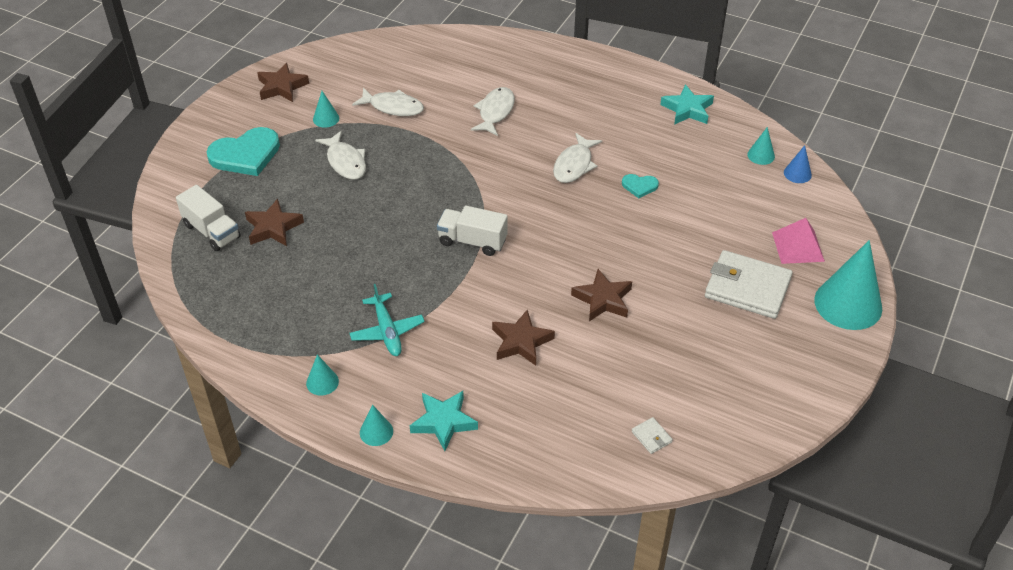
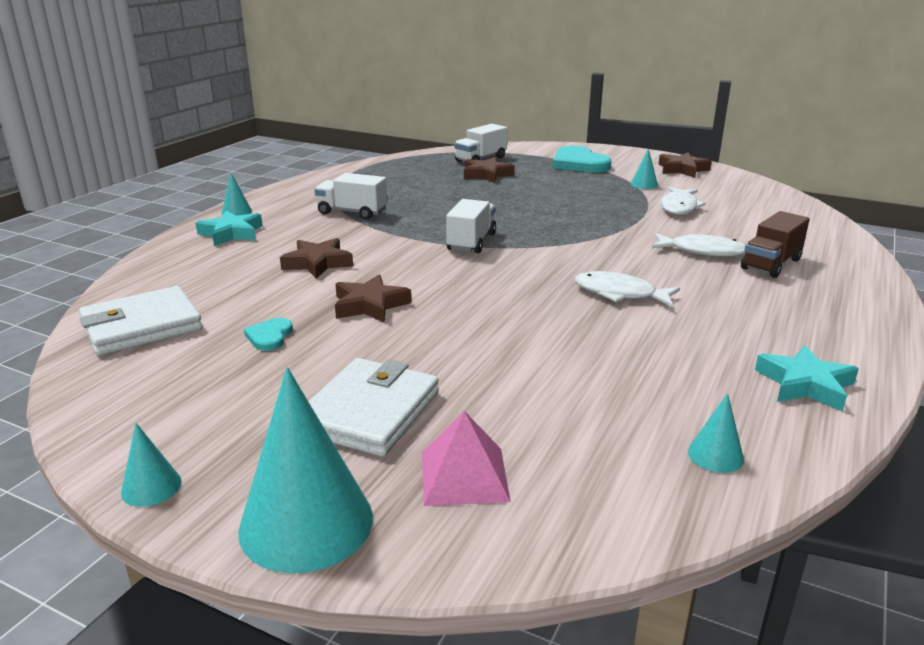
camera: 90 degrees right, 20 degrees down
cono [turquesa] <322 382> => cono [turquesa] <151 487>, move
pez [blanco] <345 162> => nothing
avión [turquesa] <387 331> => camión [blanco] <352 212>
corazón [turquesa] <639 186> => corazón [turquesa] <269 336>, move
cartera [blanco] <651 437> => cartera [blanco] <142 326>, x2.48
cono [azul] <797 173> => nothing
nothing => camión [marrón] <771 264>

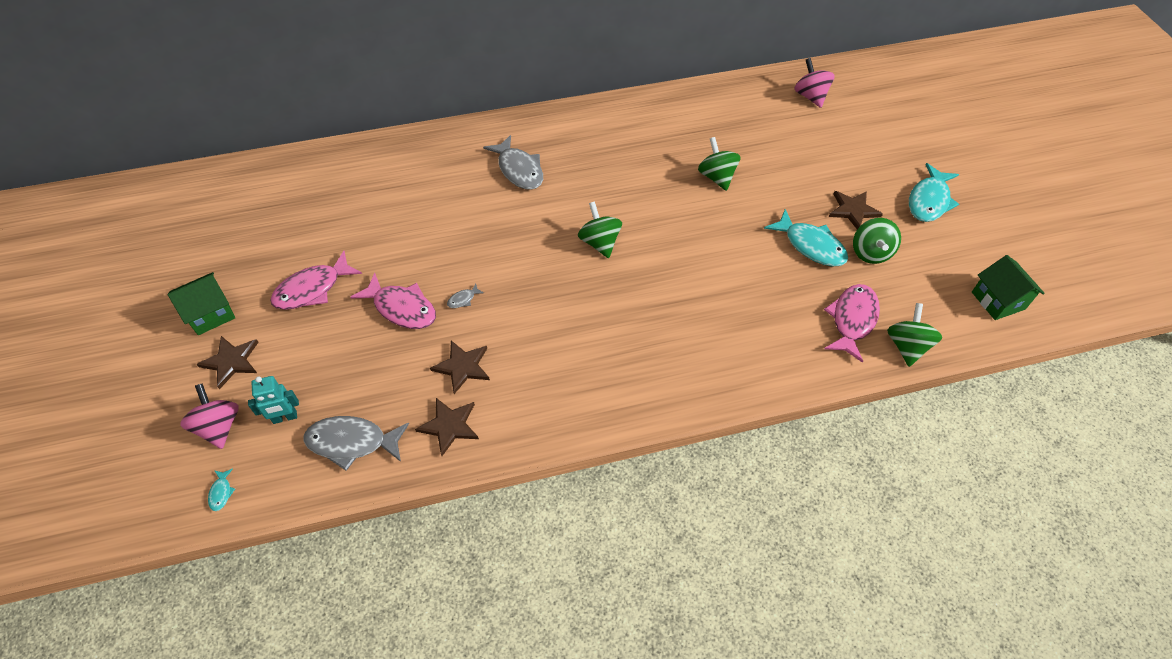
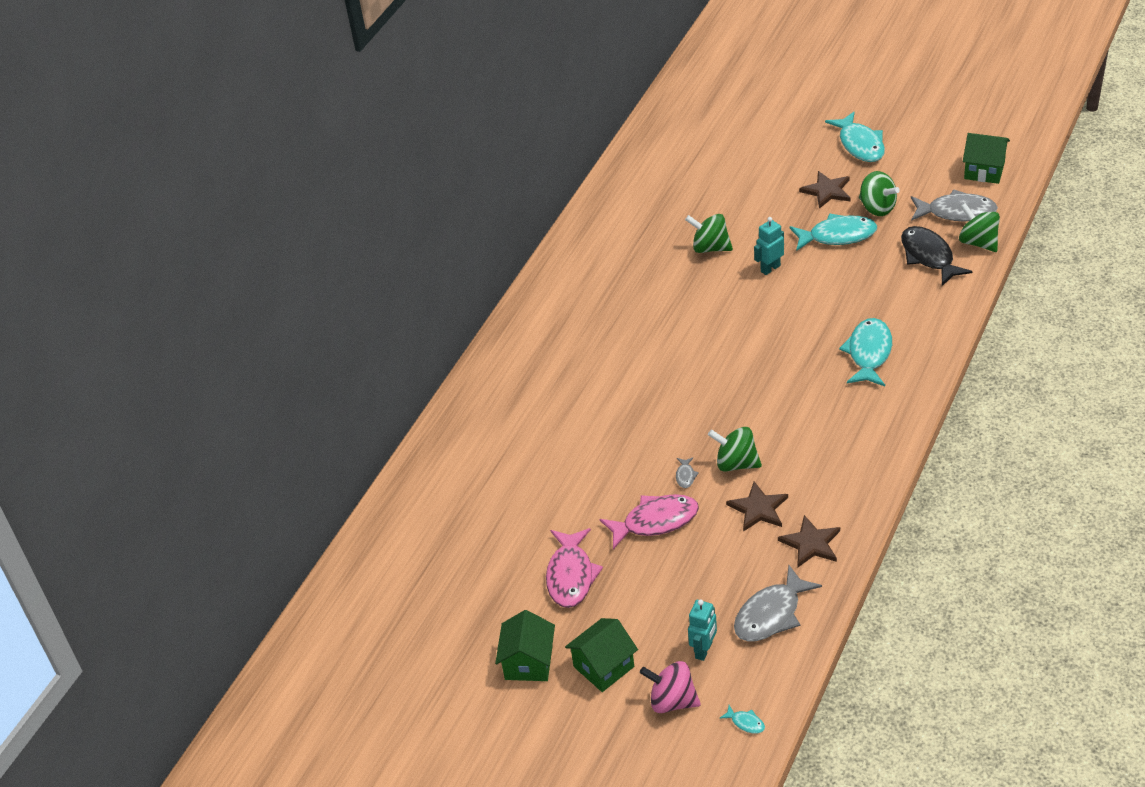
camera: 45 degrees left, 10 degrees down
estrella [marrón] <231 361> => casa [verde] <604 666>
pez [gris] <519 170> => pez [gris] <956 212>, move
peonza [verde] <600 242> => peonza [verde] <736 463>, move
peonza [rosa] <810 96> => nothing
pez [rosa] <852 320> => pez [negro] <929 256>
nothing => robot [turquesa] <770 268>
nothing => pez [turquesa] <869 353>

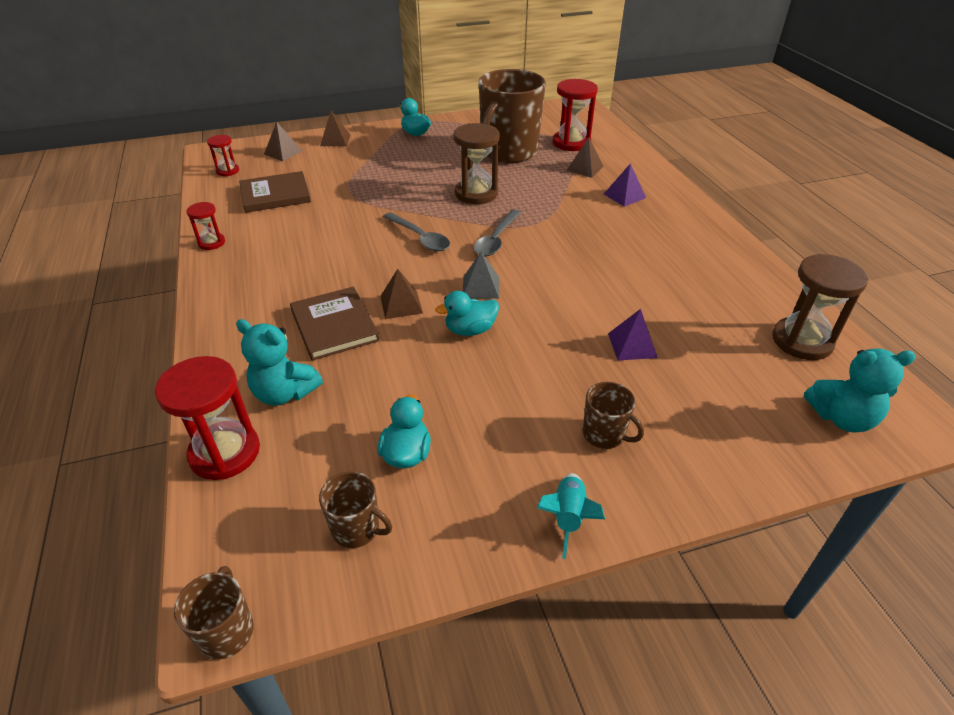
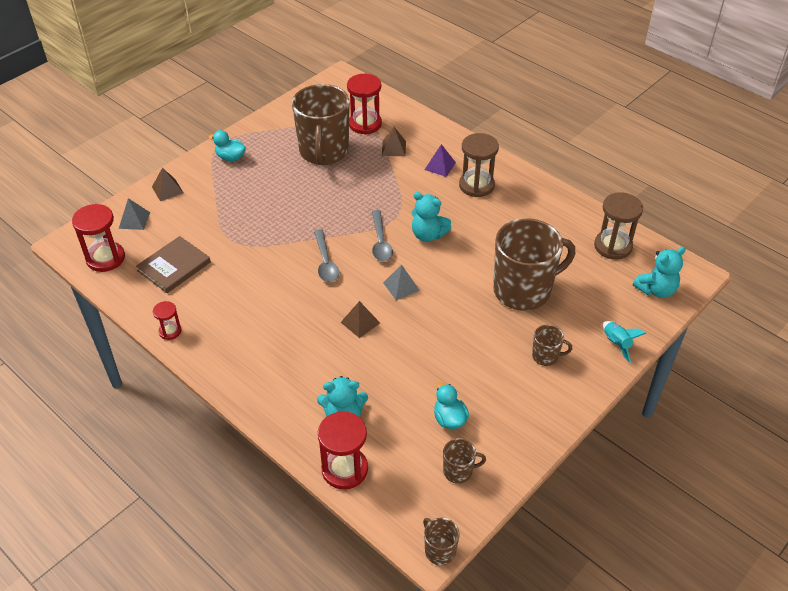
camera: 30 degrees left, 5 degrees up
reloj de arena [rojo] <227 171> => reloj de arena [rojo] <105 258>, x1.83
pirámide [marrón] <283 152> => pirámide [gris] <134 220>
libro [marrón] <334 325> => nothing
cuchara [gris] <420 238> => cuchara [gris] <325 262>, 60 degrees clockwise
pato [turquesa] <470 330> => nothing
reloj de arena [marrón] <476 194> => reloj de arena [marrón] <476 185>, move
cohete [turquesa] <568 517> => cohete [turquesa] <616 344>, move
pirámide [morado] <632 345> => taza [marrón] <523 290>
nothing => osito [turquesa] <428 235>

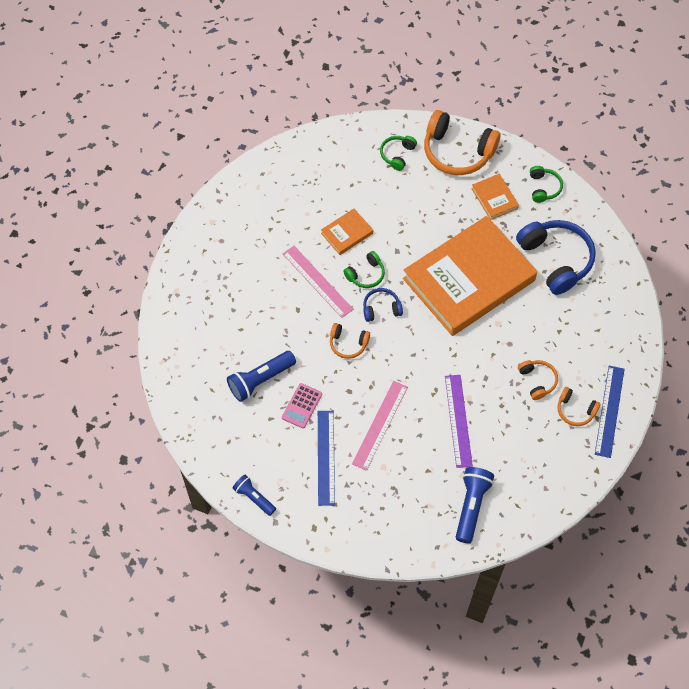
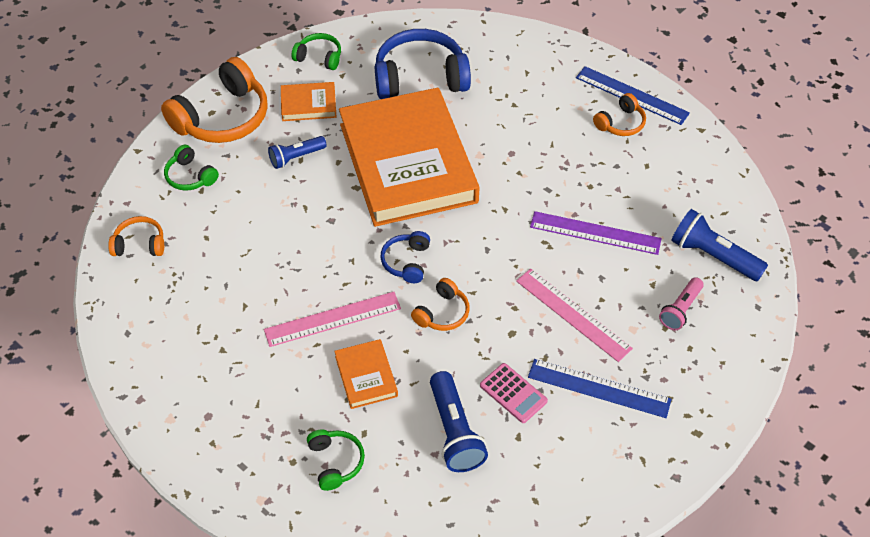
camera: 70 degrees left, 10 degrees down
lámpara de mano [azul] <254 497> => lámpara de mano [azul] <296 157>, move
libro [naranja] <346 233> => libro [naranja] <366 376>, move
auriculares [verde] <366 274> => auriculares [verde] <335 462>, move
auriculares [naranja] <537 381> => auriculares [naranja] <140 244>, move
nothing => lámpara de mano [rosa] <680 310>

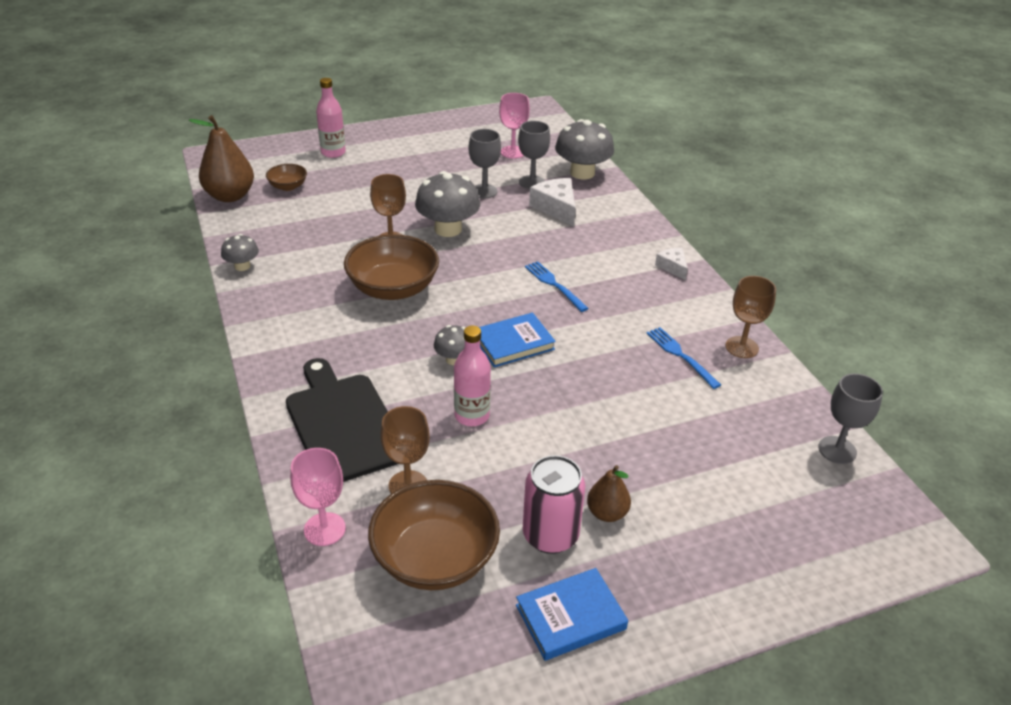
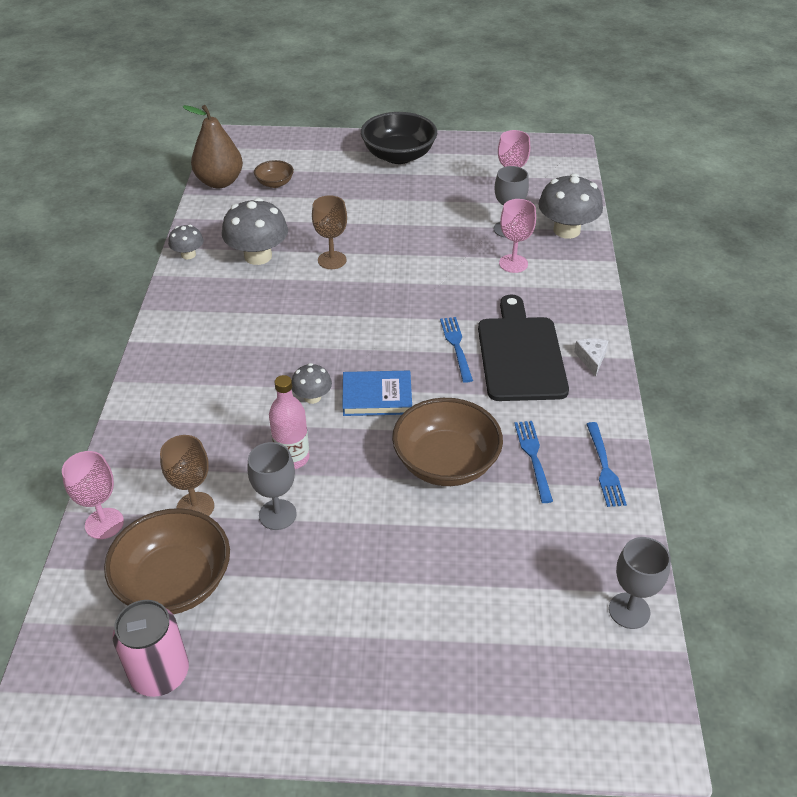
camera: 25 degrees right, 5 degrees up
tabla de cortar [negro] <343 424> => tabla de cortar [negro] <520 354>, move
botella [rosa] <333 152> => nothing
cuenco [marrón] <393 288> => cuenco [marrón] <446 463>, move
seta [gris] <448 229> => seta [gris] <258 256>, move
copa [gris] <484 191> => copa [gris] <277 514>, move
libro [azul] <570 617> => nothing
lata [rosa] <550 535> => lata [rosa] <160 674>, move
queso [blanco] <556 208> => copa [rosa] <513 263>
pera [marrón] <607 513> => nothing
copa [marrón] <741 347> => tenedor [azul] <604 467>
nothing => cuenco [negro] <398 156>

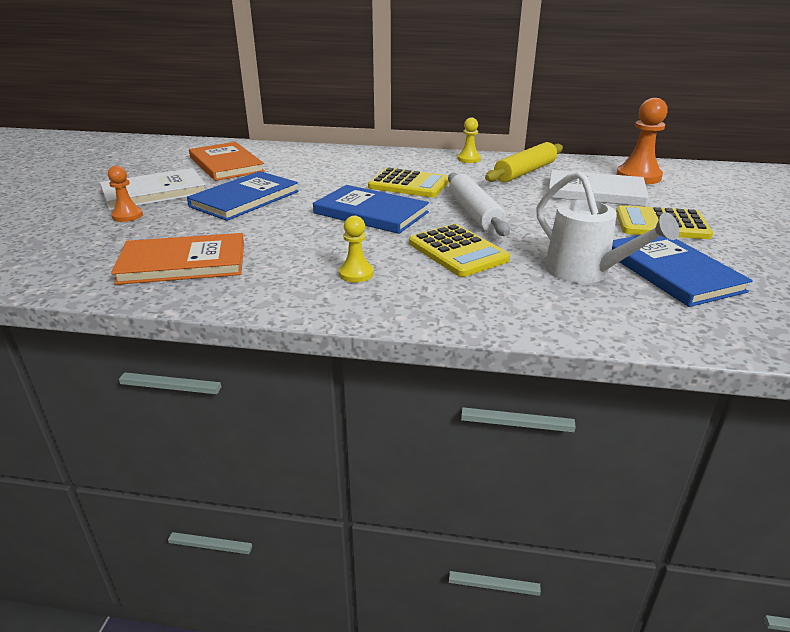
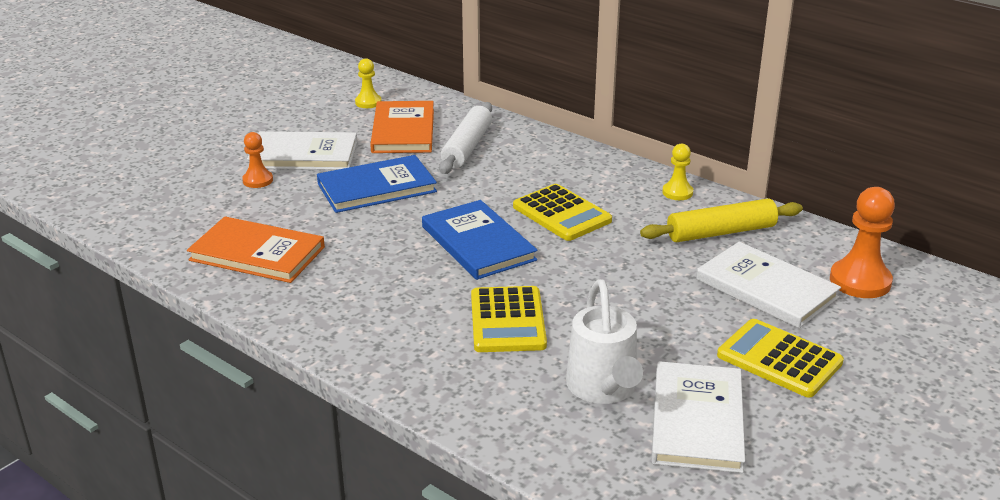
camera: 30 degrees right, 0 degrees up
peón [amarillo] <356 274> => peón [amarillo] <368 102>, move
rodillo [blanco] <474 213> => rodillo [blanco] <467 147>, move
libro [azul] <671 271> => libro [blanco] <697 420>

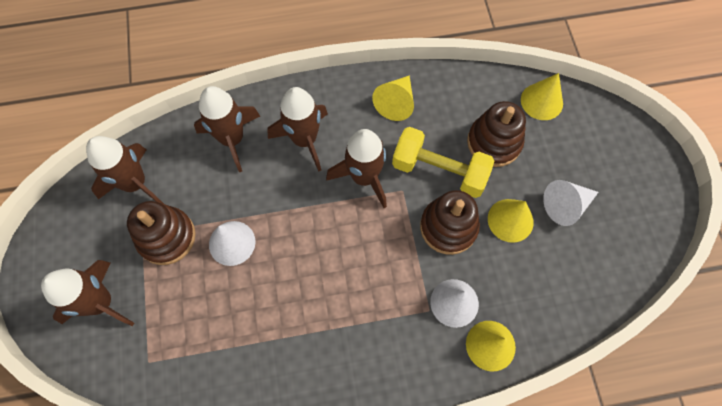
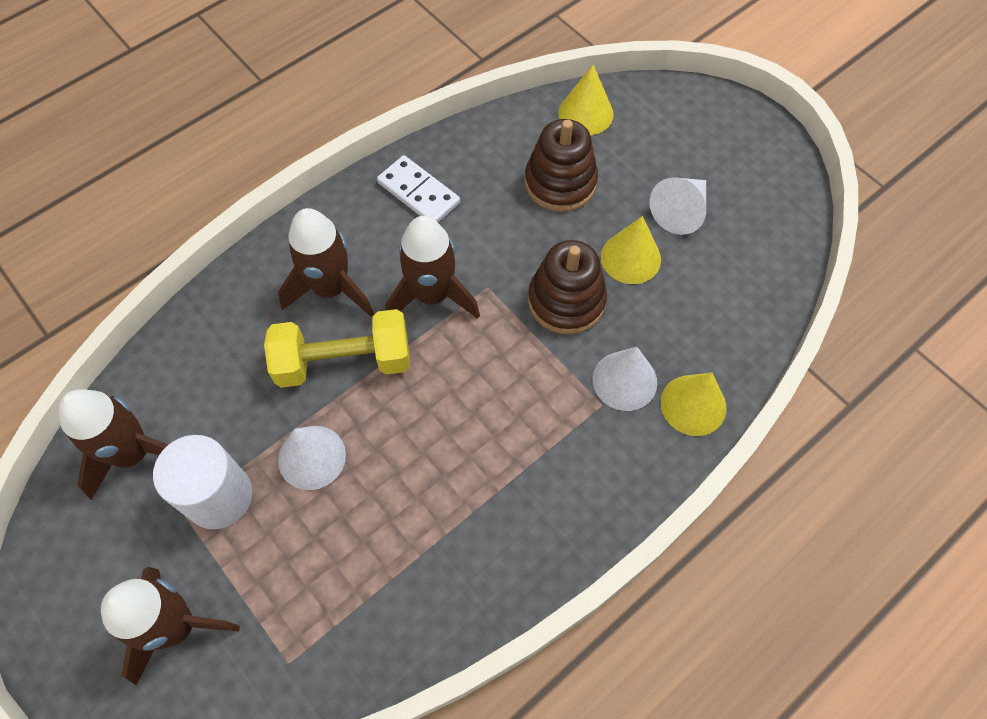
camera: 30 degrees left, 5 degrees down
juguete apilable [marrón] <166 237> => cilindro [blanco] <219 496>
cohete [marrón] <232 139> => nothing
cono [amarillo] <396 103> => ficha de dominó [blanco] <419 193>
mancuerna [amarillo] <439 171> => mancuerna [amarillo] <344 361>, move

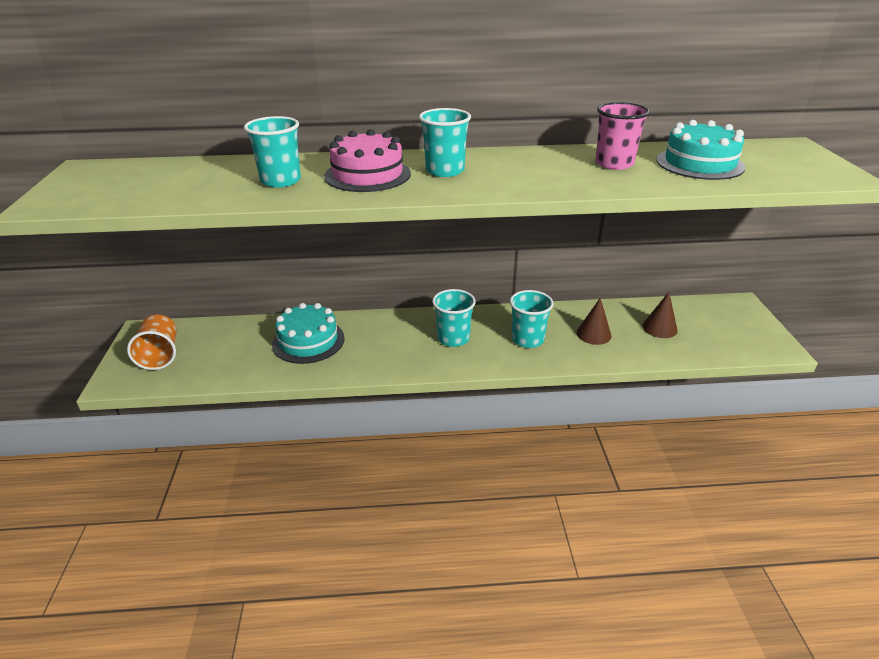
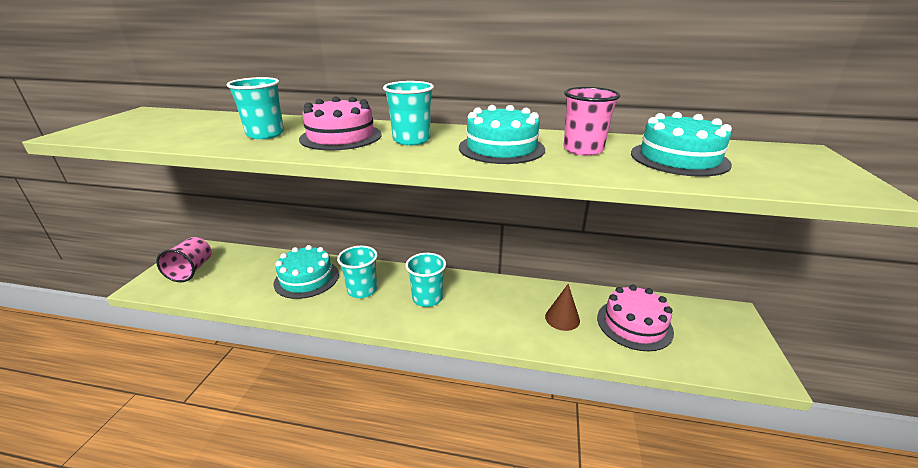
camera: 15 degrees right, 5 degrees down
vaso [naranja] <160 355> => vaso [rosa] <191 270>
vaso [turquesa] <527 339> => vaso [turquesa] <362 290>, move
cono [marrón] <659 328> => tarta [rosa] <634 324>
nothing => tarta [turquesa] <501 148>

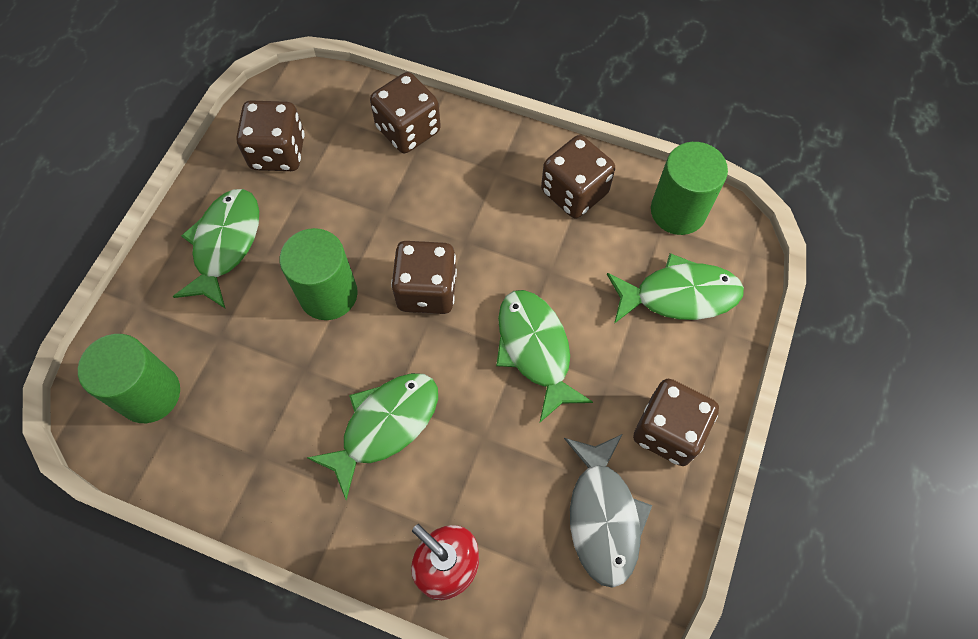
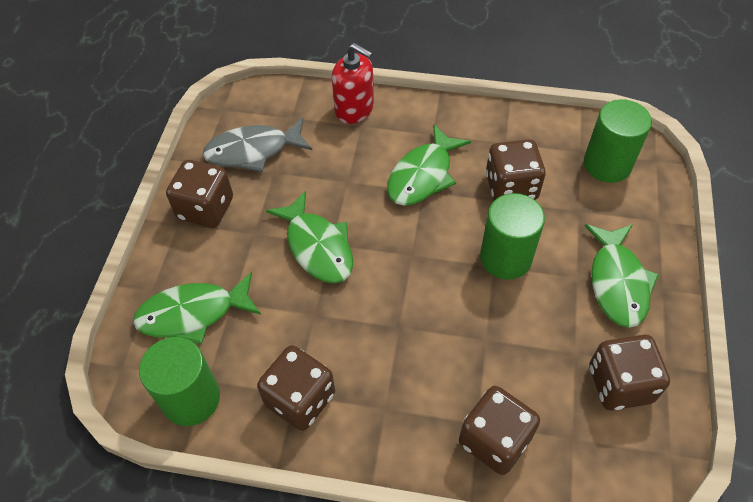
camera: 170 degrees right, 10 degrees down
dado [marrón] <427 290> => dado [marrón] <511 187>, move
pez [gris] <603 516> => pez [gris] <253 151>, 90 degrees counterclockwise

